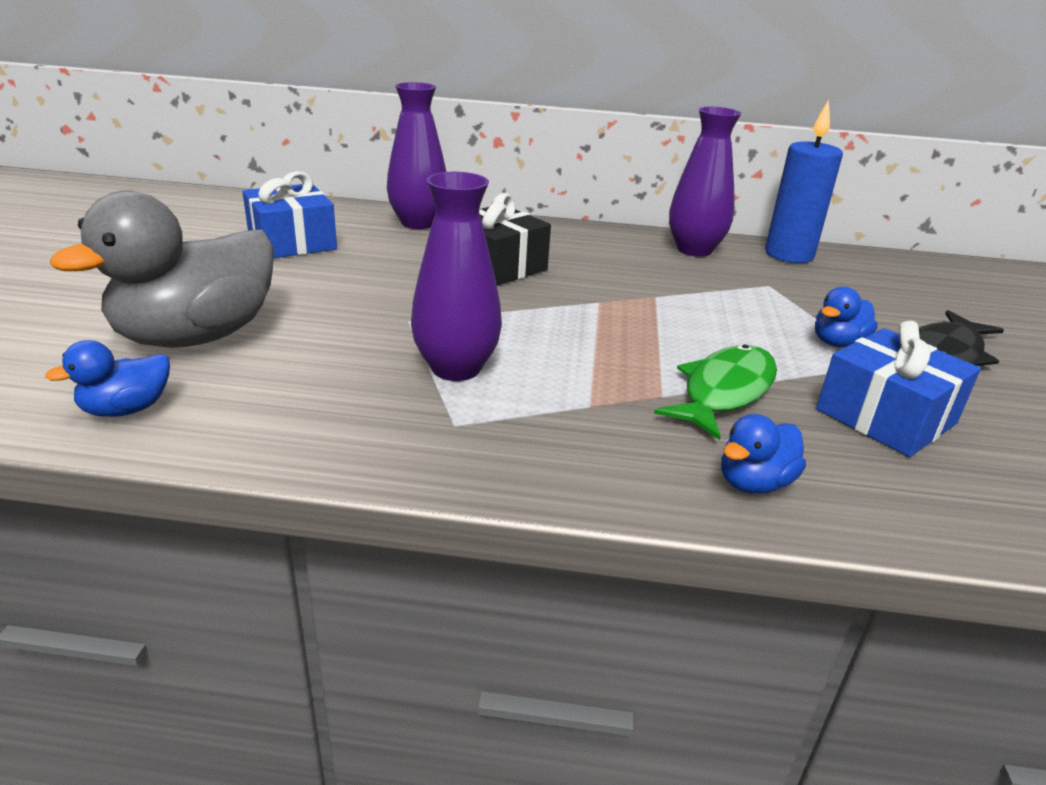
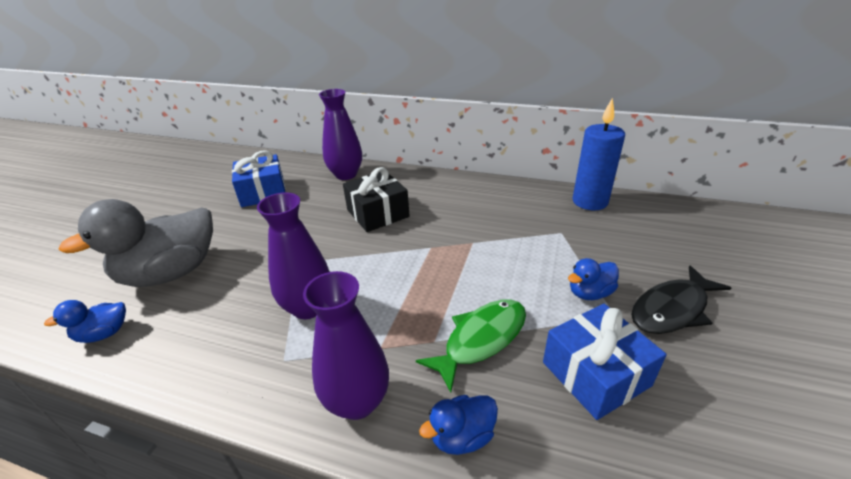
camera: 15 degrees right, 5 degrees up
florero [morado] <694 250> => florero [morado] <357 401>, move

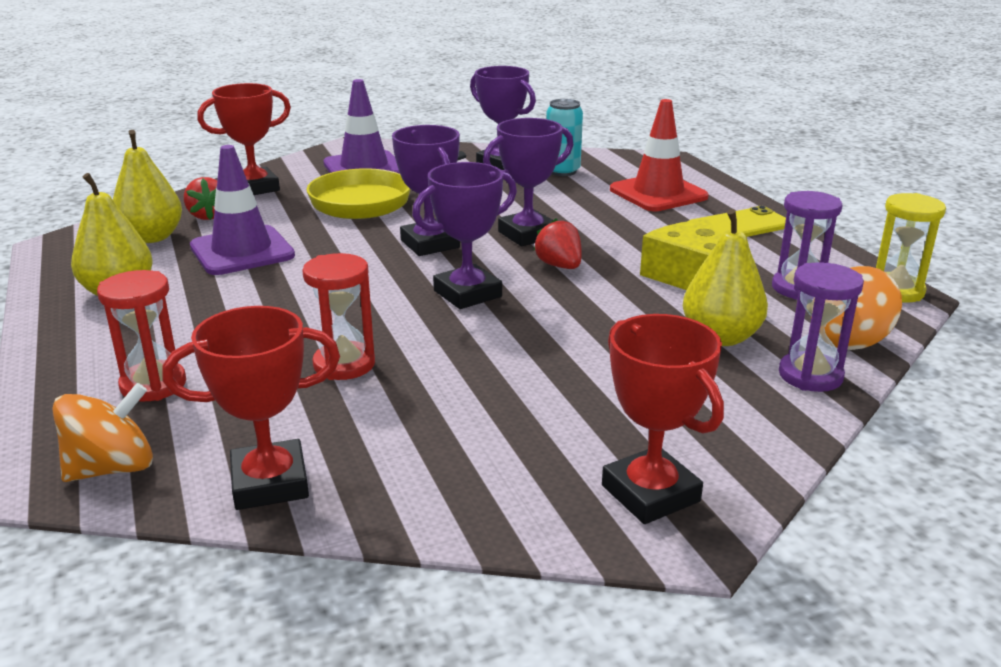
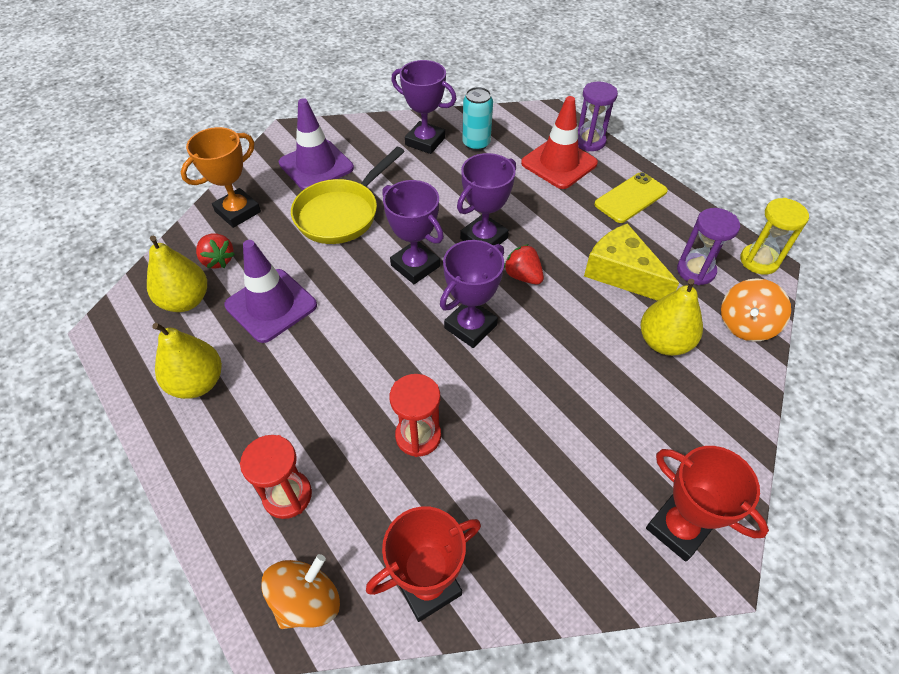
camera: 15 degrees left, 25 degrees up
trofeo [rojo] <255 188> => trofeo [naranja] <238 212>
reloj de arena [morado] <810 375> => reloj de arena [morado] <589 141>, move

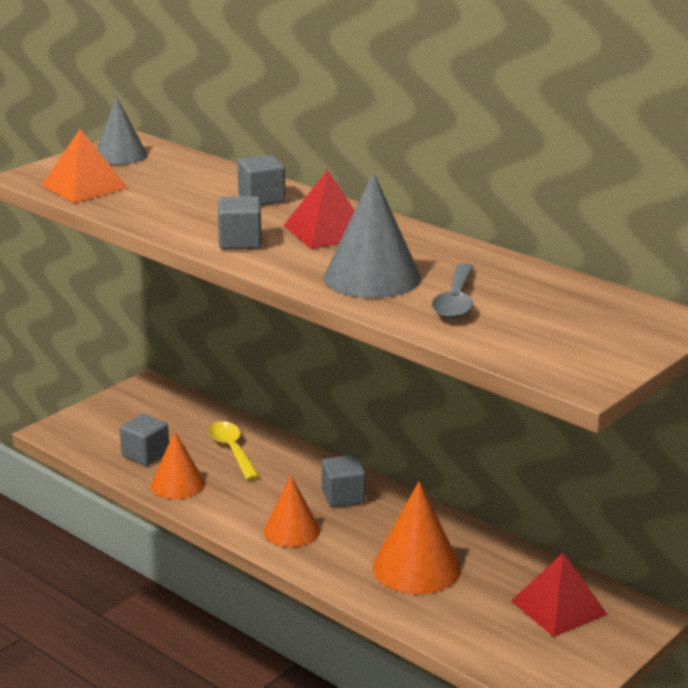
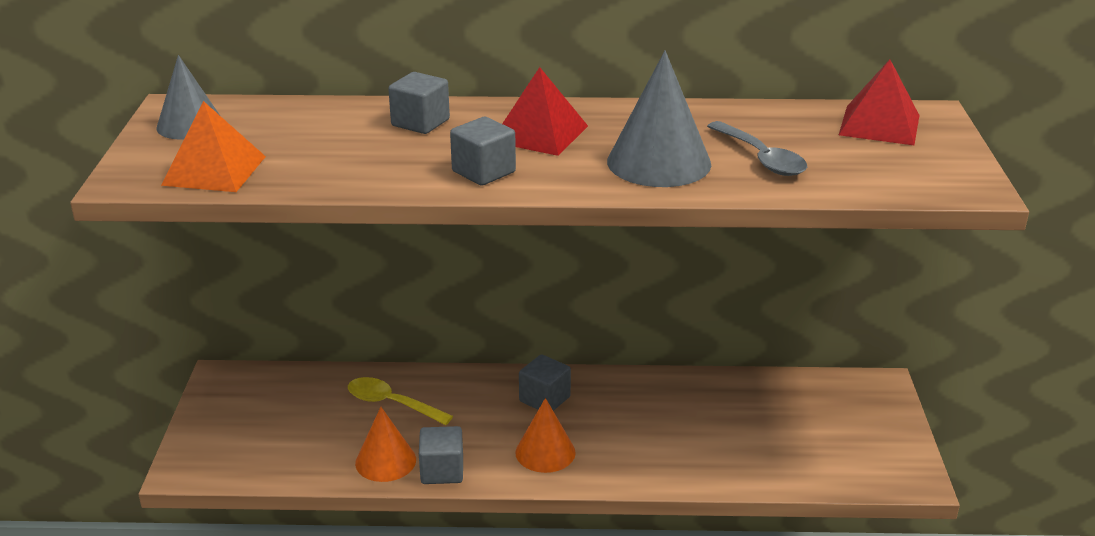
camera: 40 degrees left, 5 degrees up
cubo [gris] <145 454> => cubo [gris] <442 471>, move
cono [naranja] <416 567> => nothing
pirámide [rojo] <558 607> => pirámide [rojo] <879 125>, move

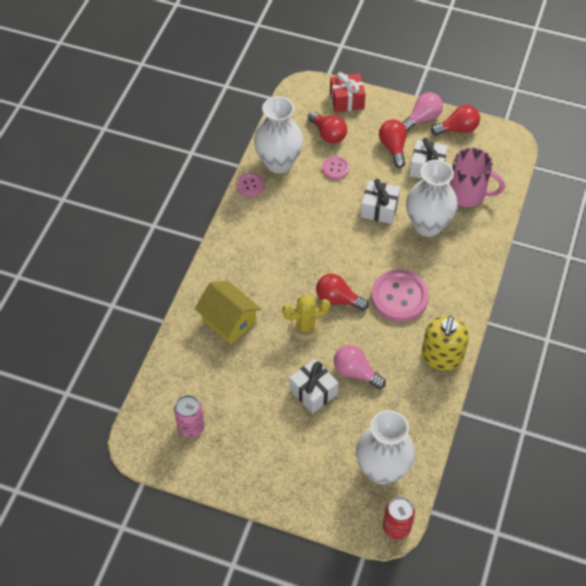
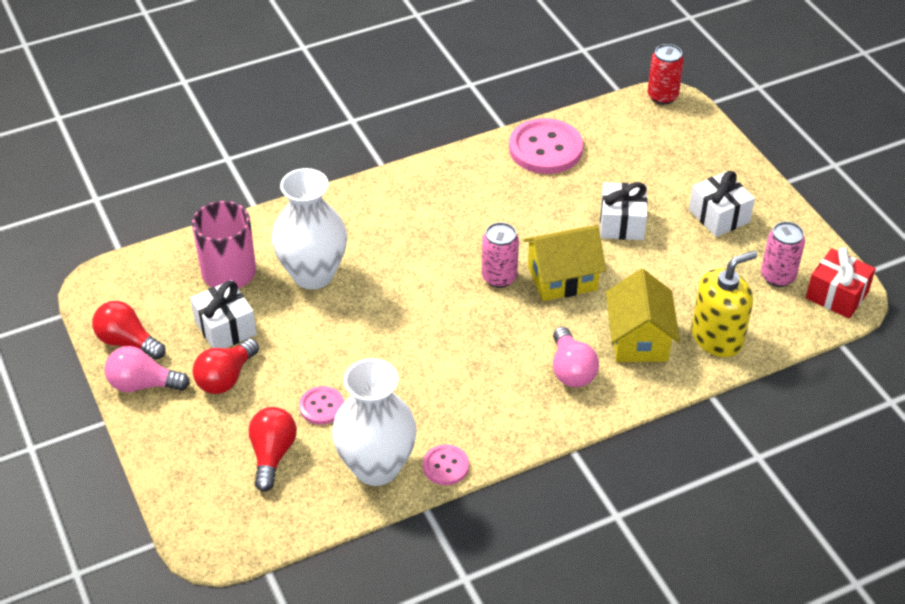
camera: 135 degrees left, 10 degrees down
cactus [amarillo] <306 326> => casa [amarillo] <562 278>
bombilla [rojo] <338 299> => lata [rosa] <499 277>
regalo [rojo] <346 100> => regalo [rojo] <837 295>, move
bombilla [rosa] <355 372> => bombilla [rosa] <571 370>, move
florero [blanco] <382 469> => nothing
regalo [blanco] <379 209> => regalo [blanco] <719 216>, move
botón [rosa] <399 297> => botón [rosa] <545 149>, move
dispensador de jabón [amarillo] <442 356> => dispensador de jabón [amarillo] <717 337>, move

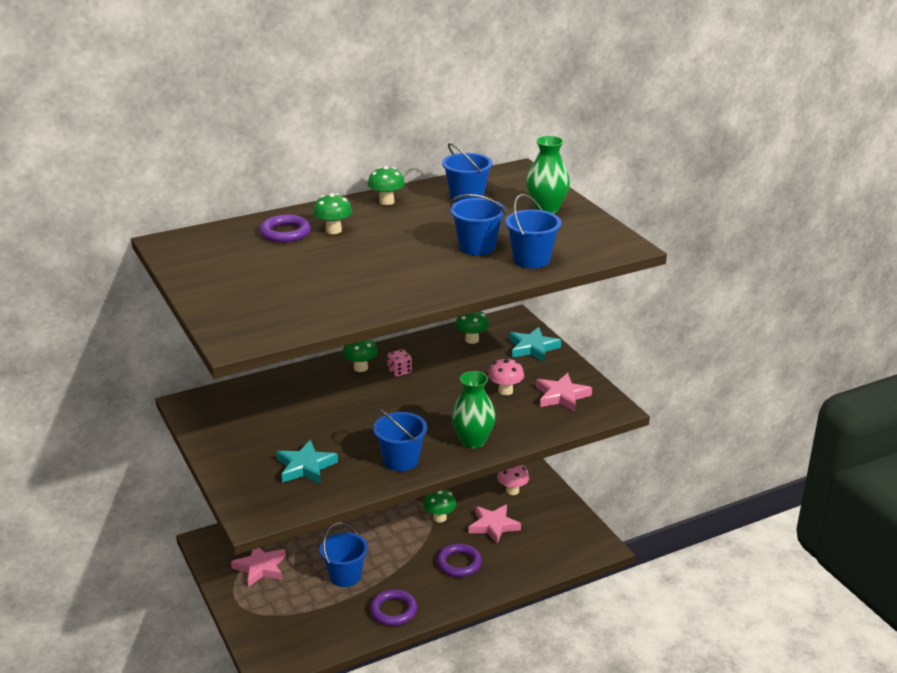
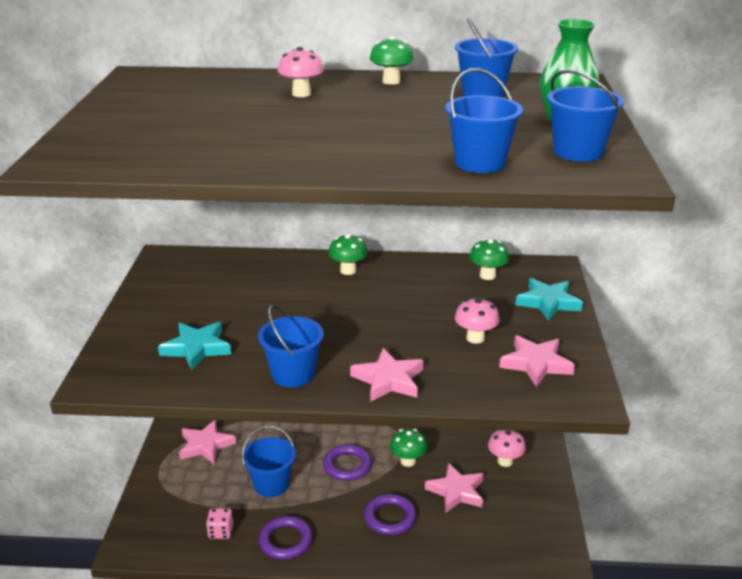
camera: 30 degrees right, 0 degrees up
anillo [morado] <285 233> => anillo [morado] <347 466>, move
seta [verde] <333 230> => seta [rosa] <301 94>
dado [rosa] <399 371> => dado [rosa] <221 532>, move
balde [azul] <477 247> => balde [azul] <578 152>, move
florero [verde] <473 441> => estrella [rosa] <388 380>

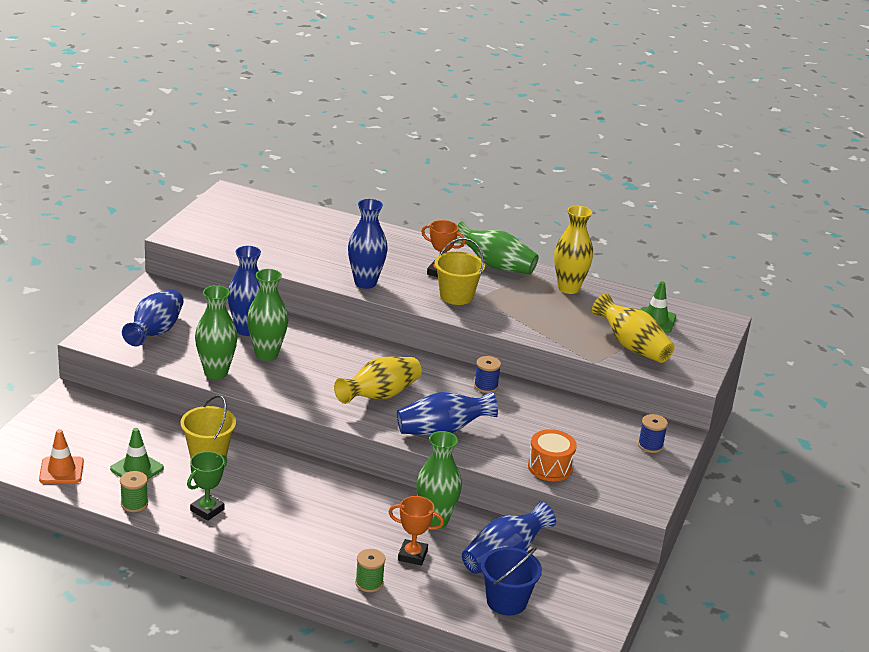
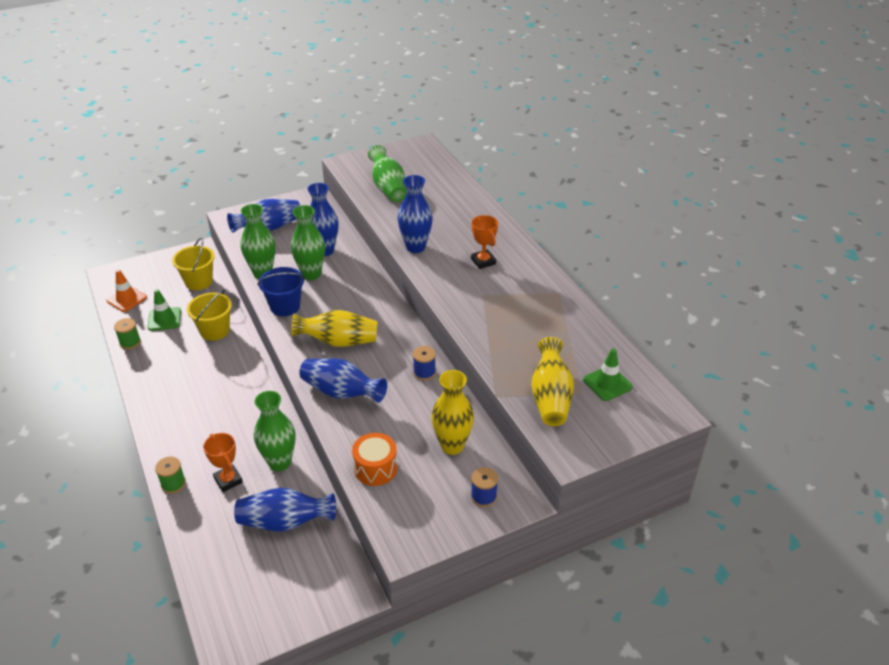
camera: 45 degrees right, 10 degrees up
trofeo [verde] <207 510> => nothing
balde [amarillo] <456 296> => balde [amarillo] <199 281>, move
florero [verde] <495 265> => florero [verde] <388 188>, move
balde [azul] <506 601> => balde [azul] <285 306>, move
florero [amarillo] <568 288> => florero [amarillo] <452 446>, move

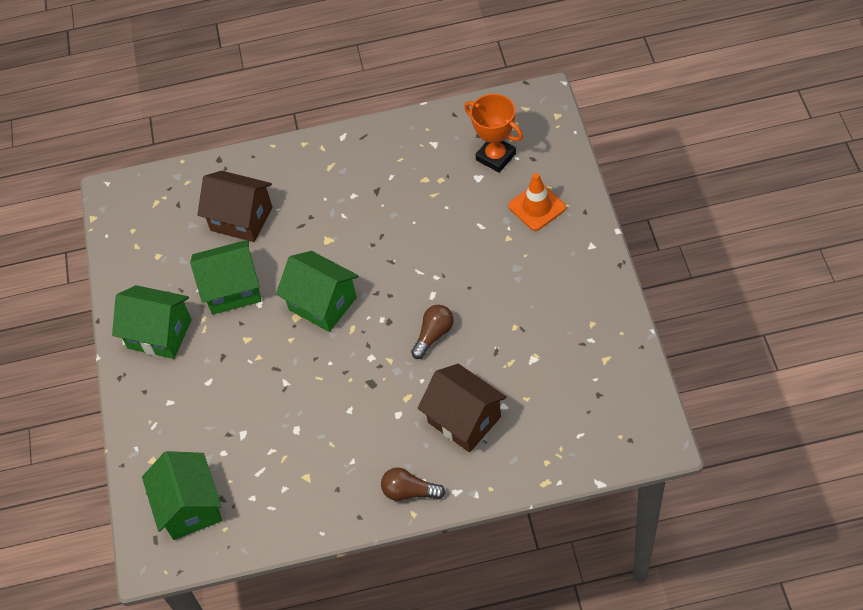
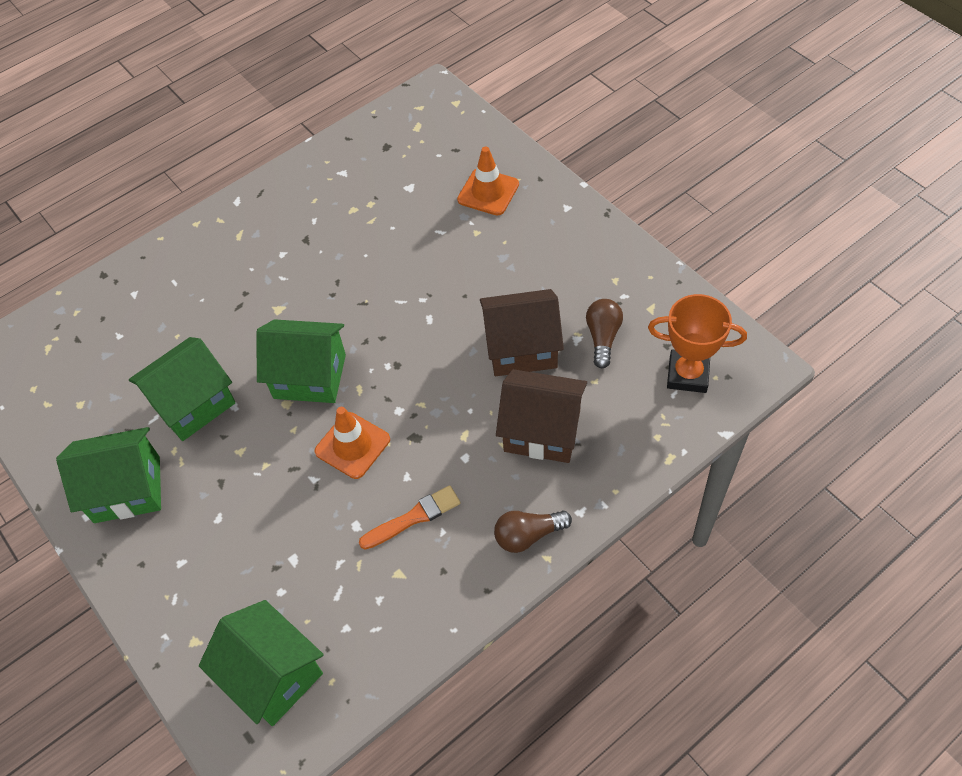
camera: 30 degrees left, 0 degrees up
casa [marrón] <241 219> => casa [marrón] <521 348>, move
bombilla [marrón] <433 335> => bombilla [marrón] <603 337>, move
trofeo [naranja] <496 157> => trofeo [naranja] <687 374>, move
nothing => cono de tráfico [naranja] <352 445>
nothing => pincel [naranja] <413 517>

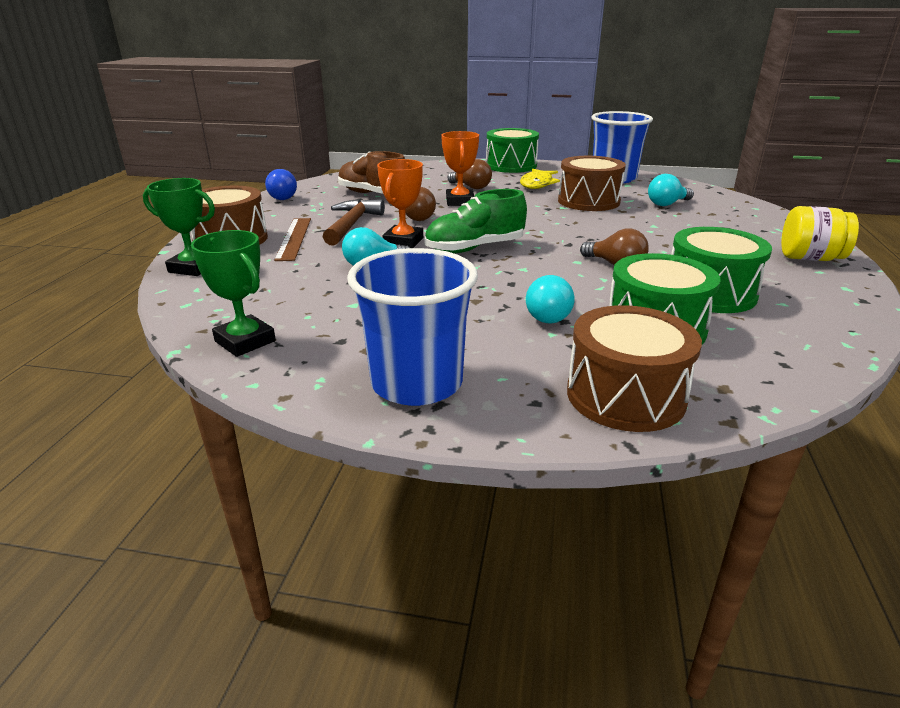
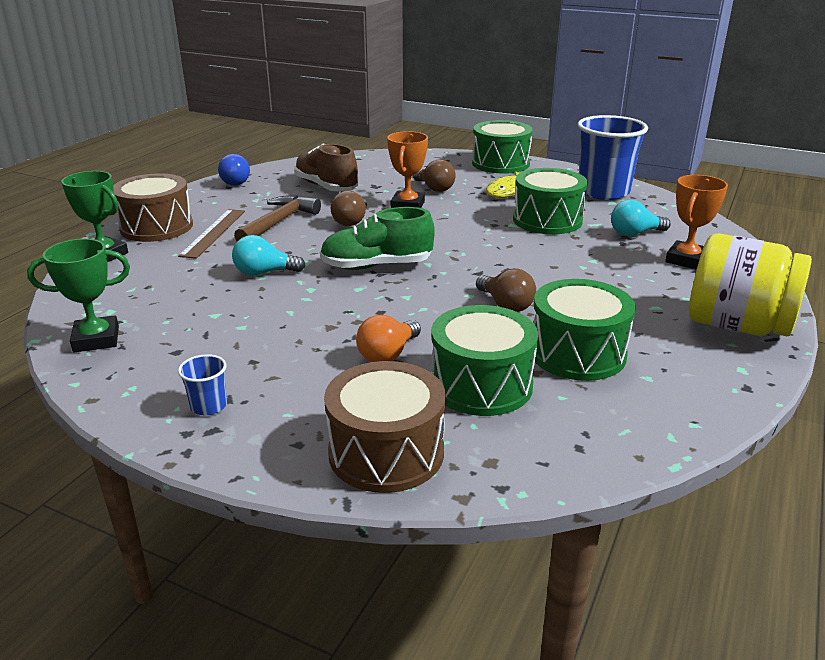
camera: 15 degrees right, 0 degrees up
trofeo [verde] <245 341> => trofeo [verde] <96 339>, 75 degrees counterclockwise
vaso [azul] <417 383> => vaso [azul] <208 406>, x0.42
trofeo [naranja] <403 241> => trofeo [naranja] <686 260>, move
bombilla [turquesa] <550 315> => bombilla [naranja] <388 354>
tambor [marrón] <588 201> => tambor [verde] <547 220>
tarro [amarillo] <810 258> => tarro [amarillo] <736 326>, x1.51

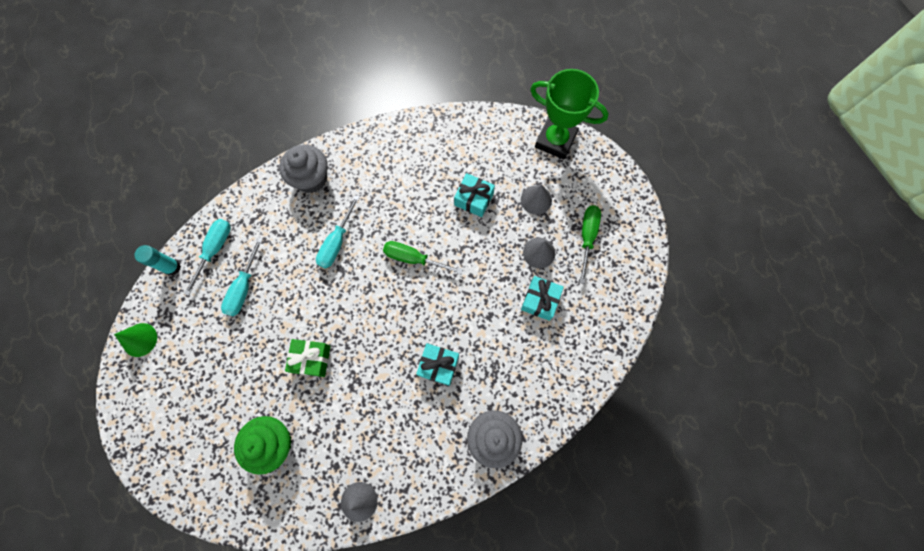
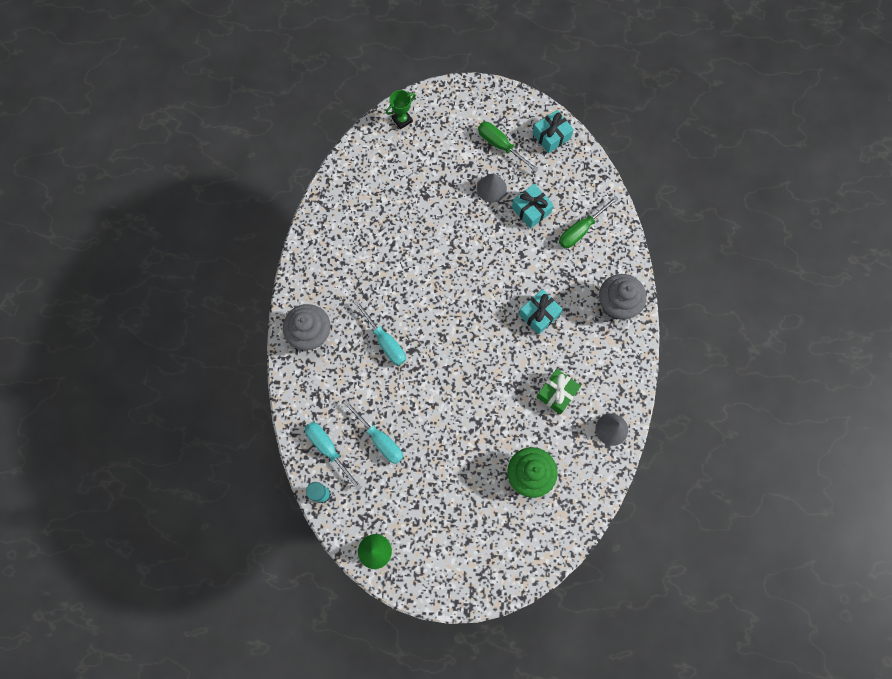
camera: 60 degrees left, 0 degrees up
regalo [verde] <311 359> => regalo [verde] <557 393>, move
destornillador [verde] <414 258> => destornillador [verde] <581 230>, move
regalo [turquesa] <474 199> => regalo [turquesa] <551 136>, move
cono [gris] <536 200> => nothing
trofeo [verde] <555 140> => trofeo [verde] <402 120>, x0.49

